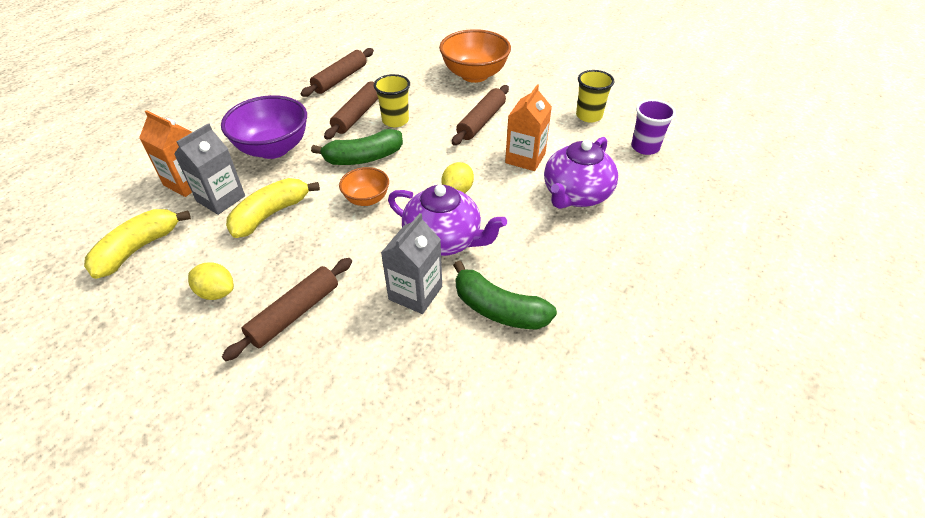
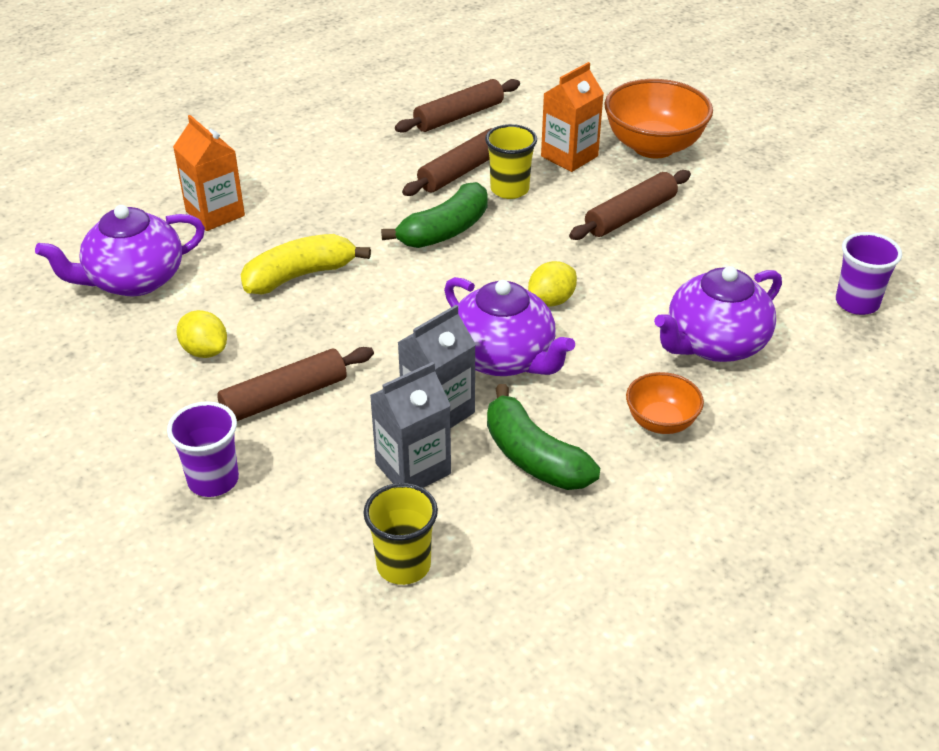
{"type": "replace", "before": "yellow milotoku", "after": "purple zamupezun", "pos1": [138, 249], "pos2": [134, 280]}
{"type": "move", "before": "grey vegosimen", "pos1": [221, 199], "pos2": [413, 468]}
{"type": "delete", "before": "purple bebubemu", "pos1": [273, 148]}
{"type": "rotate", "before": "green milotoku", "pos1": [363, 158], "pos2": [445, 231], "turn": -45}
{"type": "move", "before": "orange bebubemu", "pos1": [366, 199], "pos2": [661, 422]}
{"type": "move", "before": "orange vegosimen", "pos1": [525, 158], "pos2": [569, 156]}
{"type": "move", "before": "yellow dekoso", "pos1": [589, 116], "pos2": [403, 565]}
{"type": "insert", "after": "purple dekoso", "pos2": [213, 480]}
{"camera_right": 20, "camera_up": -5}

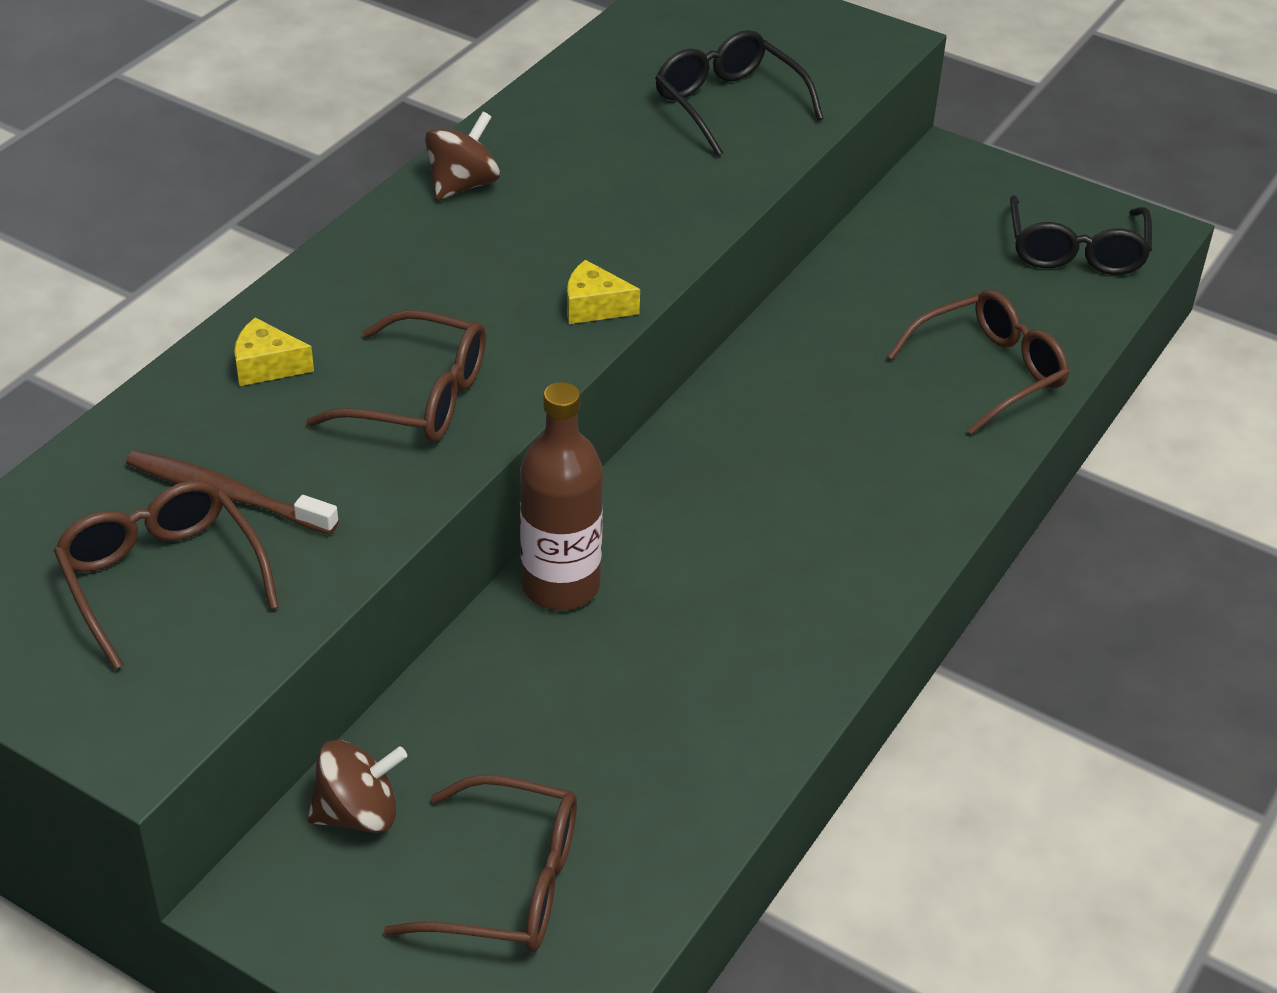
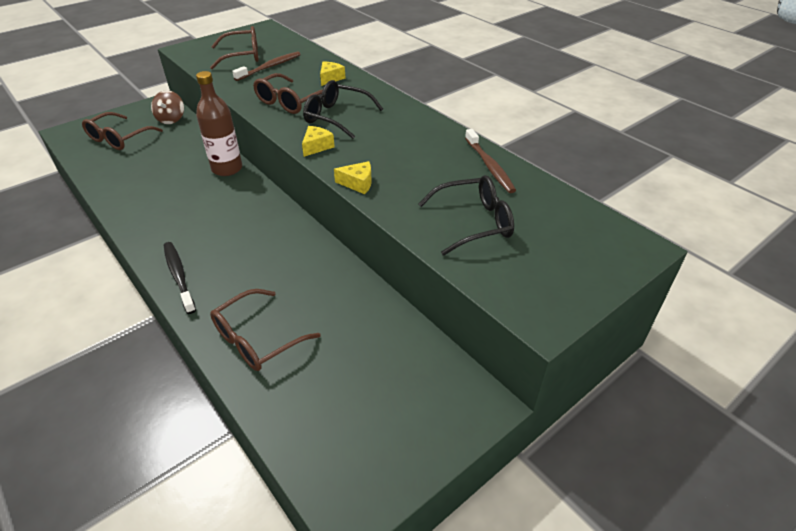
{"type": "delete", "before": "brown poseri", "pos1": [462, 185]}
{"type": "rotate", "before": "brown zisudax", "pos1": [988, 372], "pos2": [258, 339], "turn": 60}
{"type": "move", "before": "black zisudax", "pos1": [1076, 250], "pos2": [337, 117]}
{"type": "insert", "after": "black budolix", "pos2": [179, 276]}
{"type": "insert", "after": "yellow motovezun", "pos2": [358, 183]}
{"type": "insert", "after": "brown budolix", "pos2": [489, 166]}
{"camera_right": 110, "camera_up": 0}

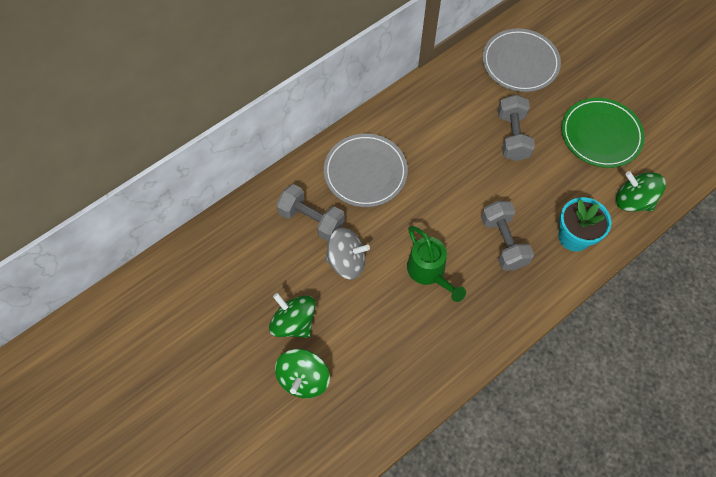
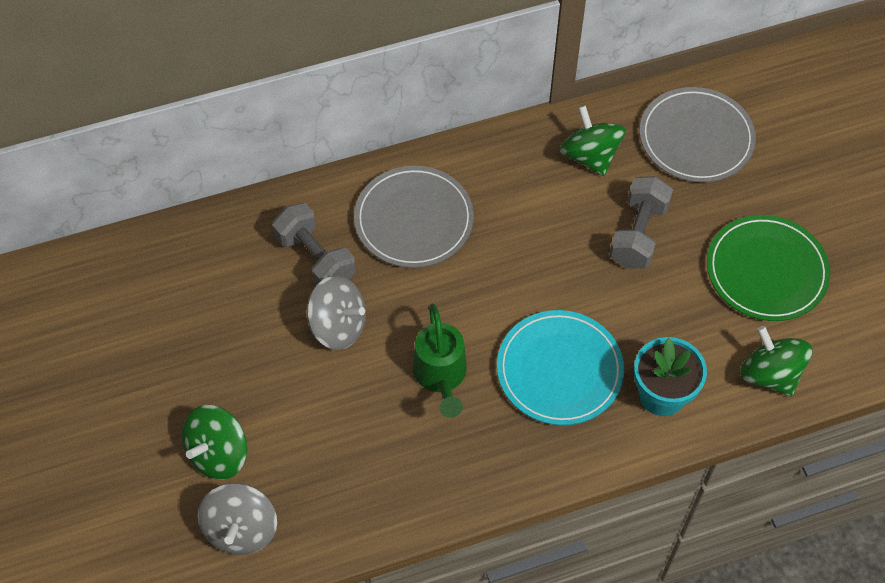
{"type": "move", "before": "green poseri", "pos1": [294, 322], "pos2": [590, 156]}
{"type": "replace", "before": "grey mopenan", "after": "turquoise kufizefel", "pos1": [503, 242], "pos2": [559, 370]}
{"type": "insert", "after": "grey poseri", "pos2": [241, 529]}
{"camera_right": 20, "camera_up": -5}

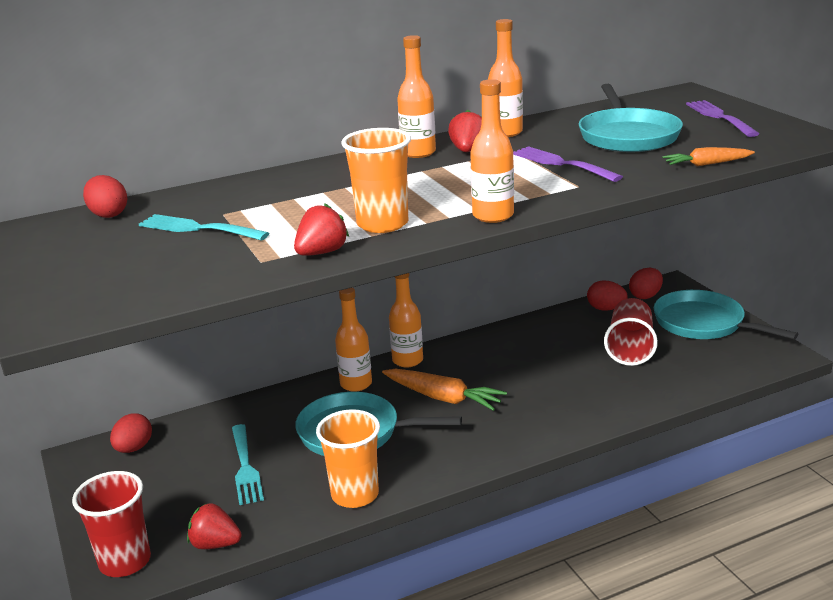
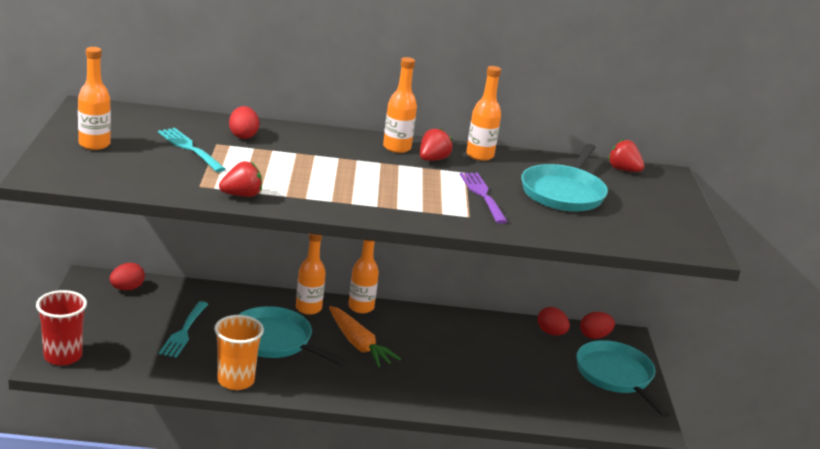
{"type": "move", "before": "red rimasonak", "pos1": [108, 214], "pos2": [243, 136]}
{"type": "move", "before": "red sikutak", "pos1": [215, 544], "pos2": [623, 170]}
{"type": "delete", "before": "orange dekoso", "pos1": [382, 224]}
{"type": "move", "before": "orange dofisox", "pos1": [493, 216], "pos2": [94, 144]}
{"type": "delete", "before": "red dekoso", "pos1": [630, 348]}
{"type": "delete", "before": "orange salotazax", "pos1": [706, 164]}
{"type": "delete", "before": "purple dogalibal", "pos1": [719, 117]}
{"camera_right": 20, "camera_up": 0}

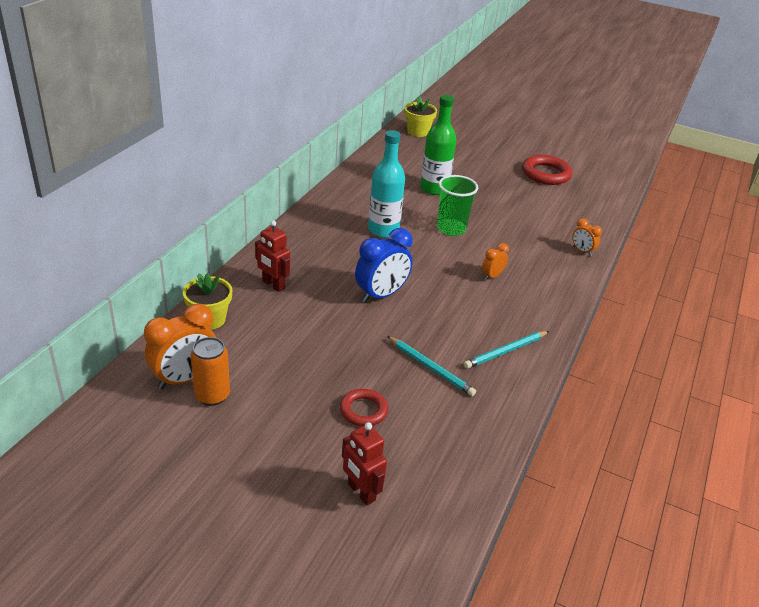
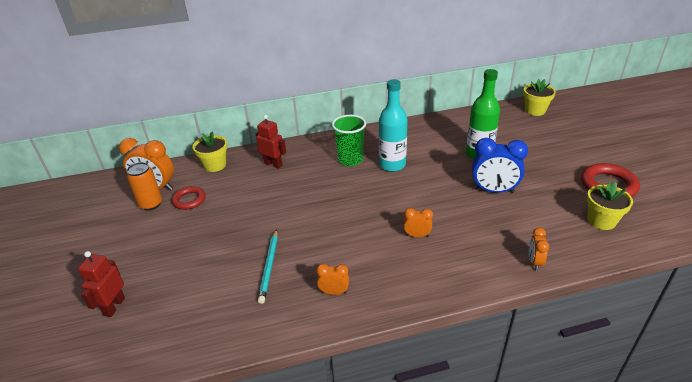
{"type": "rotate", "before": "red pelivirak", "pos1": [273, 285], "pos2": [273, 164], "turn": 120}
{"type": "move", "before": "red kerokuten", "pos1": [363, 410], "pos2": [189, 200]}
{"type": "move", "before": "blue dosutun", "pos1": [381, 295], "pos2": [493, 190]}
{"type": "move", "before": "green dekoso", "pos1": [451, 229], "pos2": [350, 160]}
{"type": "replace", "before": "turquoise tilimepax", "after": "orange dosutun", "pos1": [506, 351], "pos2": [334, 292]}
{"type": "insert", "after": "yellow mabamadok", "pos2": [601, 221]}
{"camera_right": 55, "camera_up": 0}

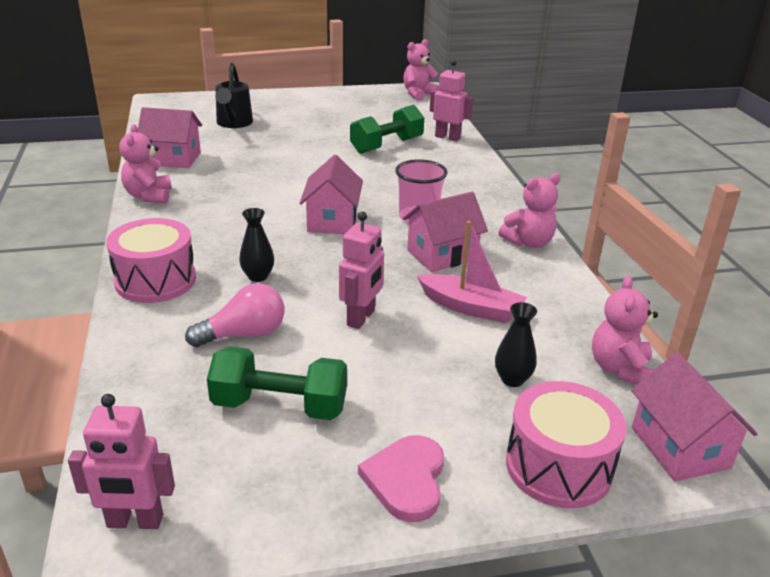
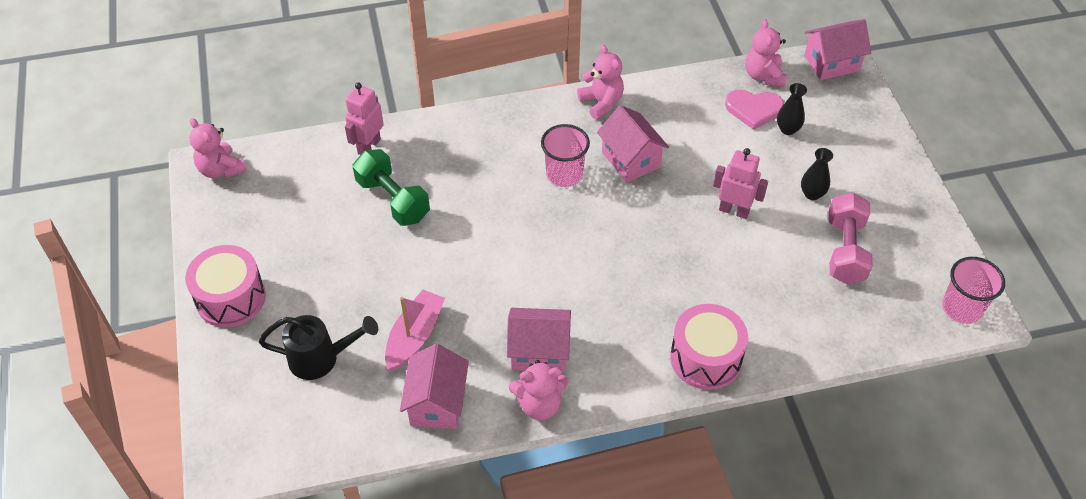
{"type": "replace", "before": "pink pelivirak", "after": "pink dekoso", "pos1": [135, 522], "pos2": [961, 308]}
{"type": "delete", "before": "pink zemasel", "pos1": [244, 334]}
{"type": "recolor", "before": "green mopenan", "after": "pink mopenan", "pos1": [280, 406], "pos2": [845, 250]}
{"type": "move", "before": "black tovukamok", "pos1": [258, 276], "pos2": [812, 194]}
{"type": "move", "before": "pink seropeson", "pos1": [332, 221], "pos2": [539, 351]}
{"type": "move", "before": "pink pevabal", "pos1": [406, 480], "pos2": [753, 109]}
{"type": "move", "before": "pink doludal", "pos1": [471, 307], "pos2": [414, 336]}
{"type": "move", "before": "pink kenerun", "pos1": [558, 466], "pos2": [231, 298]}
{"type": "rotate", "before": "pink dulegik", "pos1": [619, 368], "pos2": [763, 76], "turn": 75}
{"camera_right": -90, "camera_up": 20}

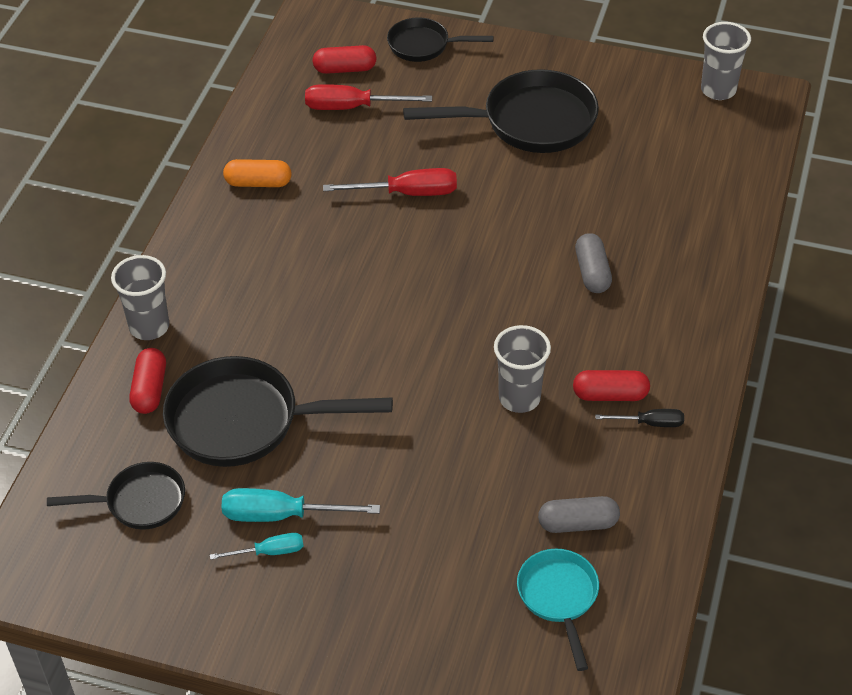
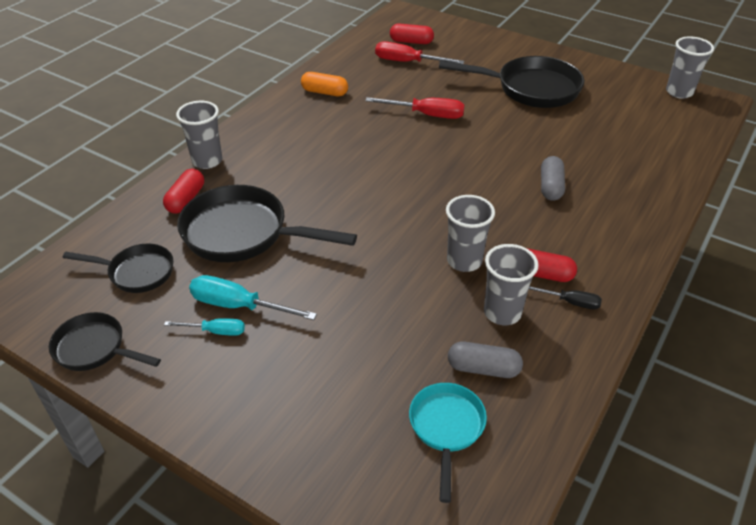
{"type": "move", "before": "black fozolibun", "pos1": [423, 45], "pos2": [95, 348]}
{"type": "insert", "after": "grey dekoso", "pos2": [502, 313]}
{"camera_right": 15, "camera_up": -5}

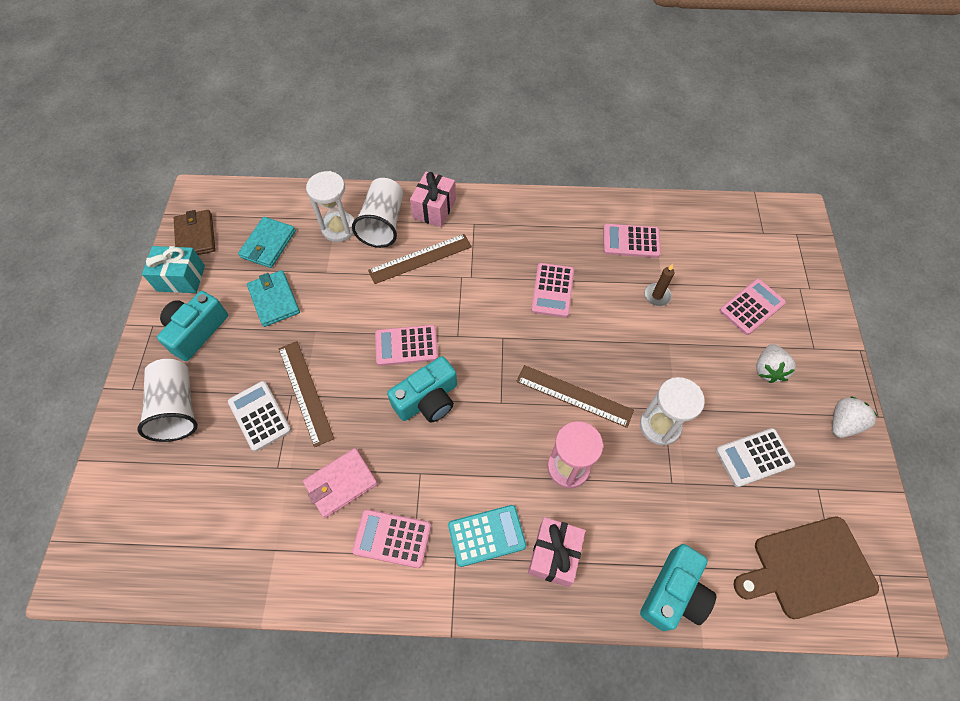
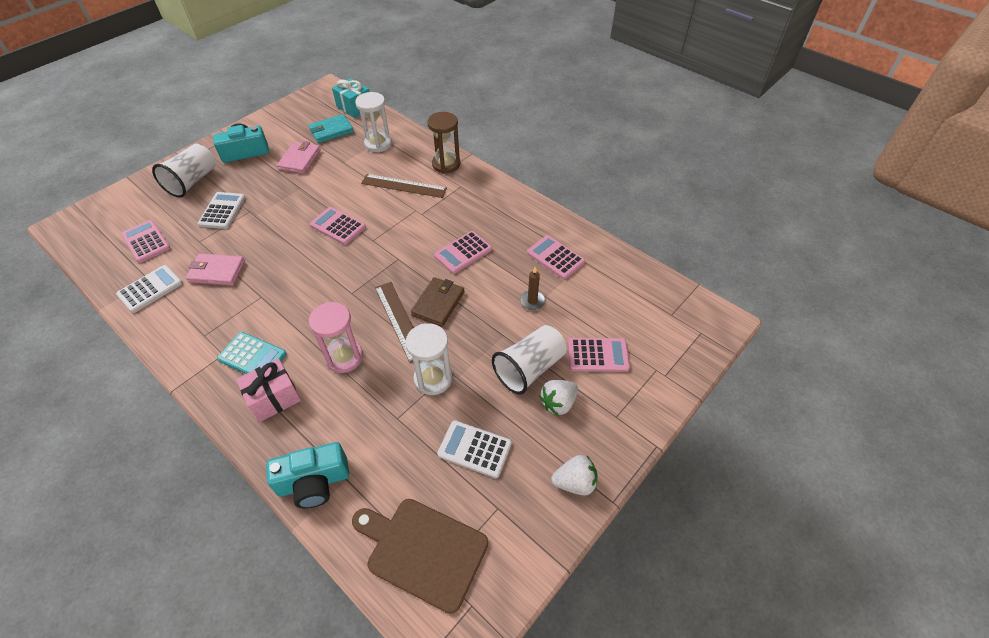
{"type": "move", "before": "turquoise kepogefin", "pos1": [181, 278], "pos2": [354, 107]}
{"type": "move", "before": "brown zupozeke", "pos1": [195, 236], "pos2": [438, 303]}
{"type": "recolor", "before": "turquoise zupozeke", "after": "pink zupozeke", "pos1": [274, 300], "pos2": [300, 160]}
{"type": "delete", "before": "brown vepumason", "pos1": [305, 392]}
{"type": "move", "before": "white dekoso", "pos1": [383, 223], "pos2": [529, 368]}
{"type": "move", "before": "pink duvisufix", "pos1": [392, 538], "pos2": [146, 241]}
{"type": "delete", "before": "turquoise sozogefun", "pos1": [427, 399]}
{"type": "replace", "before": "pink kepogefin", "after": "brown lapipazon", "pos1": [434, 209], "pos2": [446, 164]}
{"type": "insert", "after": "white duvisufix", "pos2": [150, 289]}
{"camera_right": 40, "camera_up": -10}

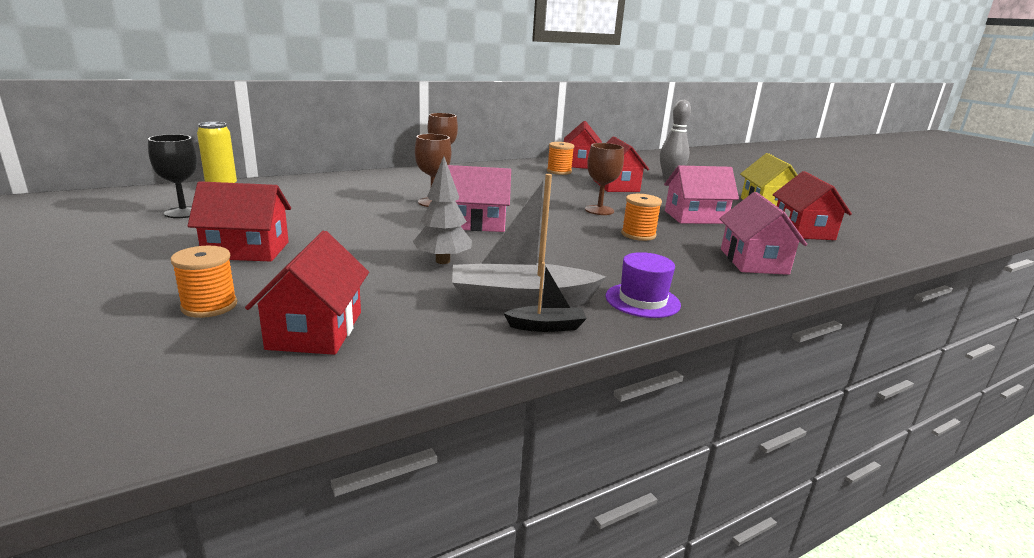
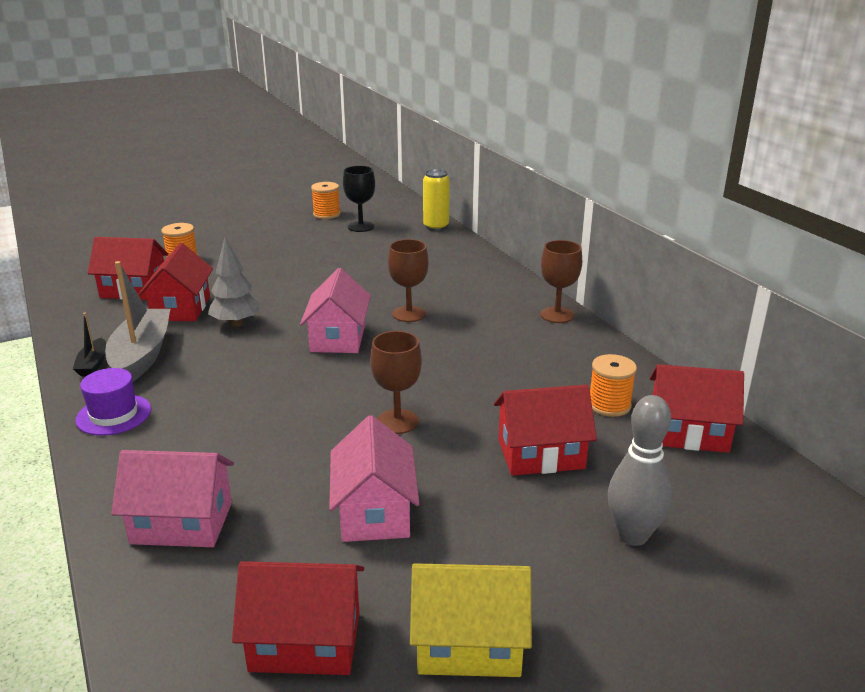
{"type": "move", "before": "red seropeson", "pos1": [247, 250], "pos2": [181, 308]}
{"type": "move", "before": "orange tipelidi", "pos1": [638, 235], "pos2": [326, 214]}
{"camera_right": 95, "camera_up": 5}

